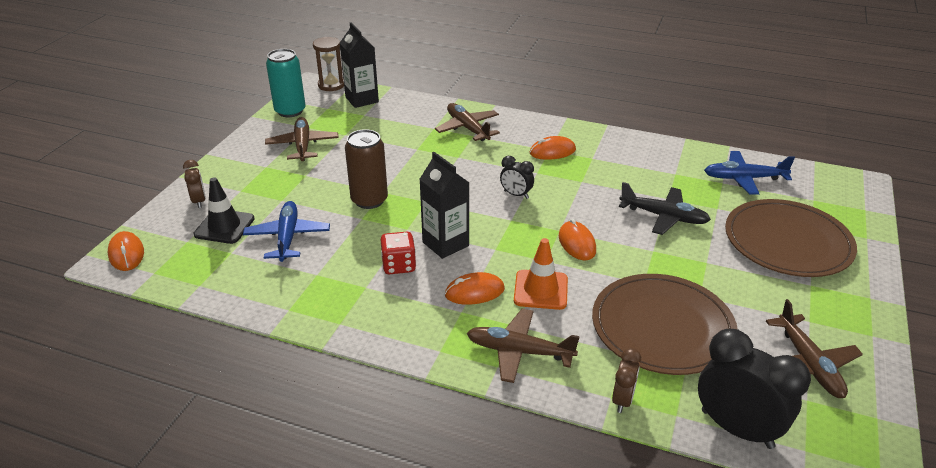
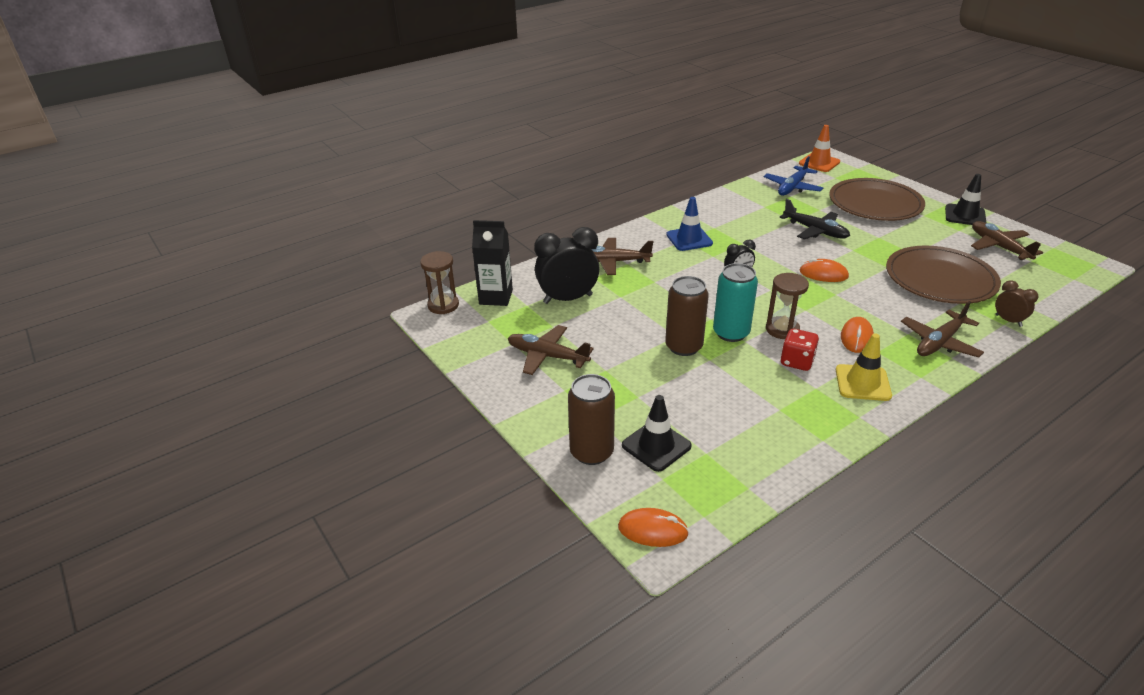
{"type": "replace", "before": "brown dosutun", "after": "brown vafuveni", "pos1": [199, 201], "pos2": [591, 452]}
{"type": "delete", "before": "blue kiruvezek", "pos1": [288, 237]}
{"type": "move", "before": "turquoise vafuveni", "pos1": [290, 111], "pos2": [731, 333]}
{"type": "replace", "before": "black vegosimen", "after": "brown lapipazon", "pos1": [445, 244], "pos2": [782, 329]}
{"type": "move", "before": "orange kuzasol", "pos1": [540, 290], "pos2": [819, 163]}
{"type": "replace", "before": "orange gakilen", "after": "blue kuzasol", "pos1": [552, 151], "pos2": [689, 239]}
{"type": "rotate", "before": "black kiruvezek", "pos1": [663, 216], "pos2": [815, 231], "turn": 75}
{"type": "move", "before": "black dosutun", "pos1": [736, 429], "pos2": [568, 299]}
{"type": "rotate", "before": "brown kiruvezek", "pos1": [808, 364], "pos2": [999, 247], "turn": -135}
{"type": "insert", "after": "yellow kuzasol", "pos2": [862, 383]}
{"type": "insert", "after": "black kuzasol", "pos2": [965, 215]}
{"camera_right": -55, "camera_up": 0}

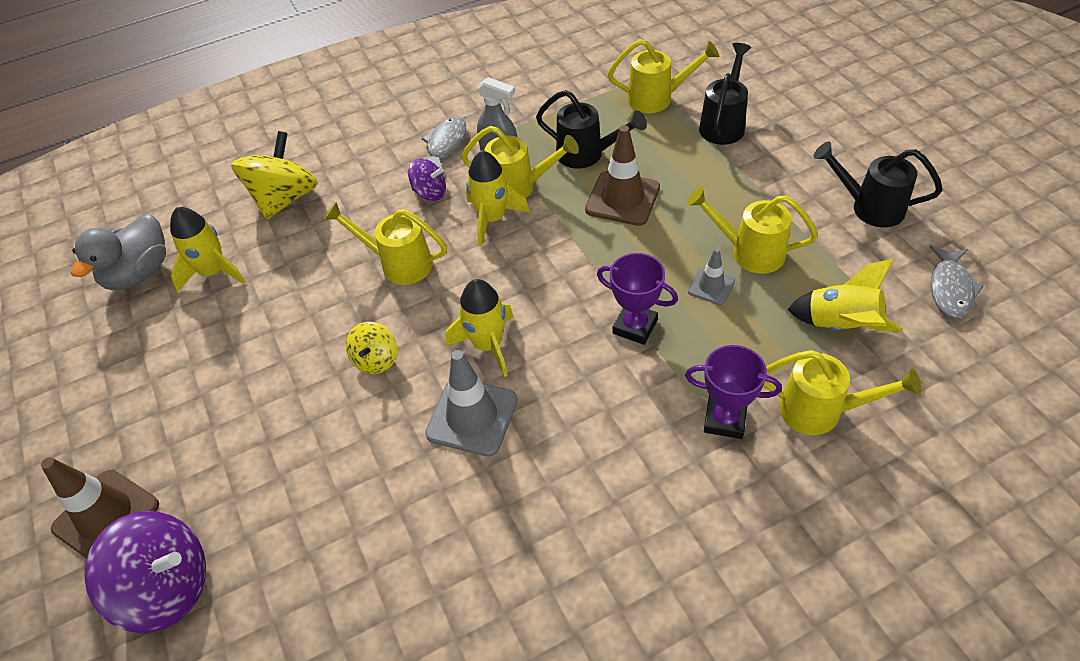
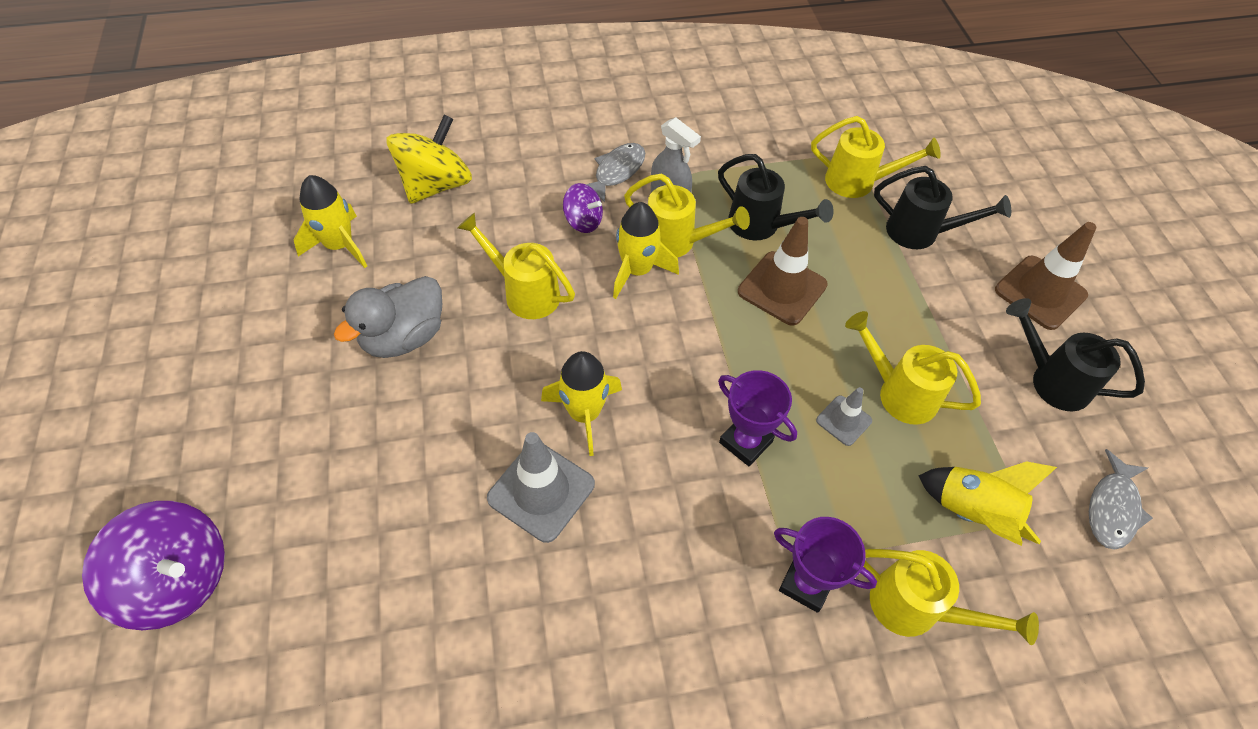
{"type": "move", "before": "brown kuzasol", "pos1": [106, 517], "pos2": [1040, 292]}
{"type": "move", "before": "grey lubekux", "pos1": [139, 273], "pos2": [404, 337]}
{"type": "delete", "before": "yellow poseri", "pos1": [376, 360]}
{"type": "rotate", "before": "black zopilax", "pos1": [723, 124], "pos2": [920, 233], "turn": 75}
{"camera_right": 10, "camera_up": 5}

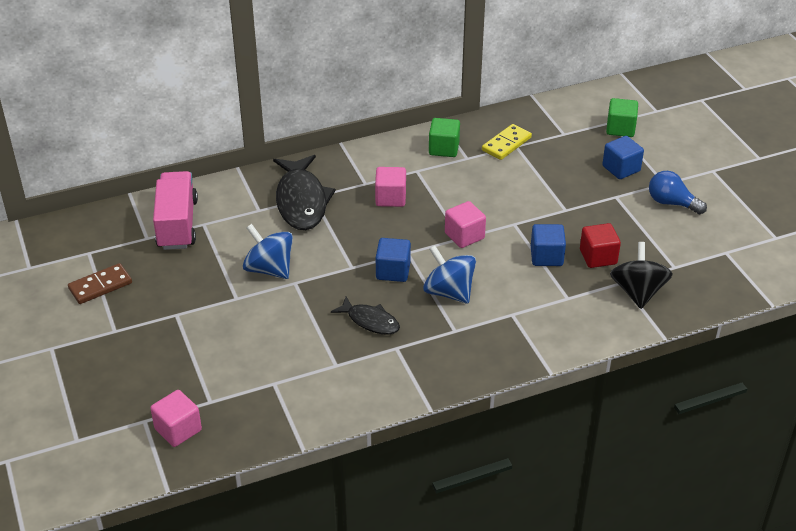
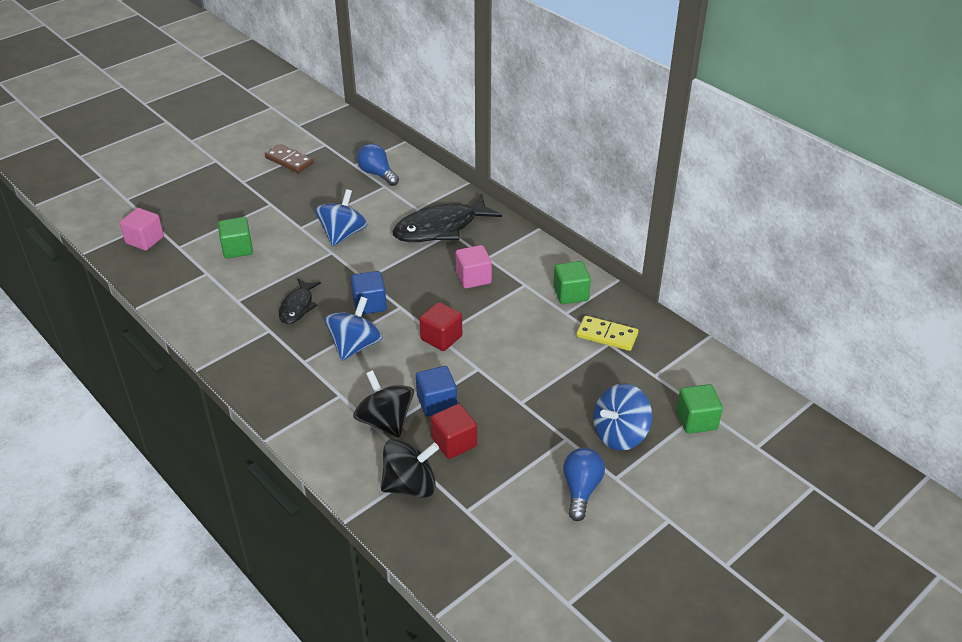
{"type": "replace", "before": "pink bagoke", "after": "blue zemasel", "pos1": [177, 224], "pos2": [377, 174]}
{"type": "recolor", "before": "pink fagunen", "after": "red fagunen", "pos1": [464, 236], "pos2": [441, 338]}
{"type": "replace", "before": "blue fagunen", "after": "blue poseri", "pos1": [621, 169], "pos2": [620, 434]}
{"type": "insert", "after": "green fagunen", "pos2": [237, 249]}
{"type": "insert", "after": "black poseri", "pos2": [385, 421]}
{"camera_right": 70, "camera_up": 0}

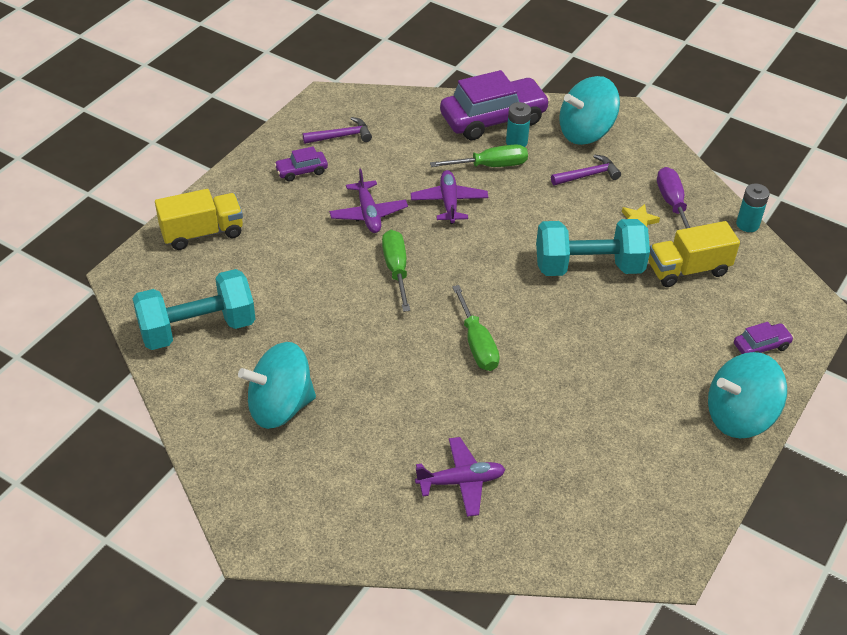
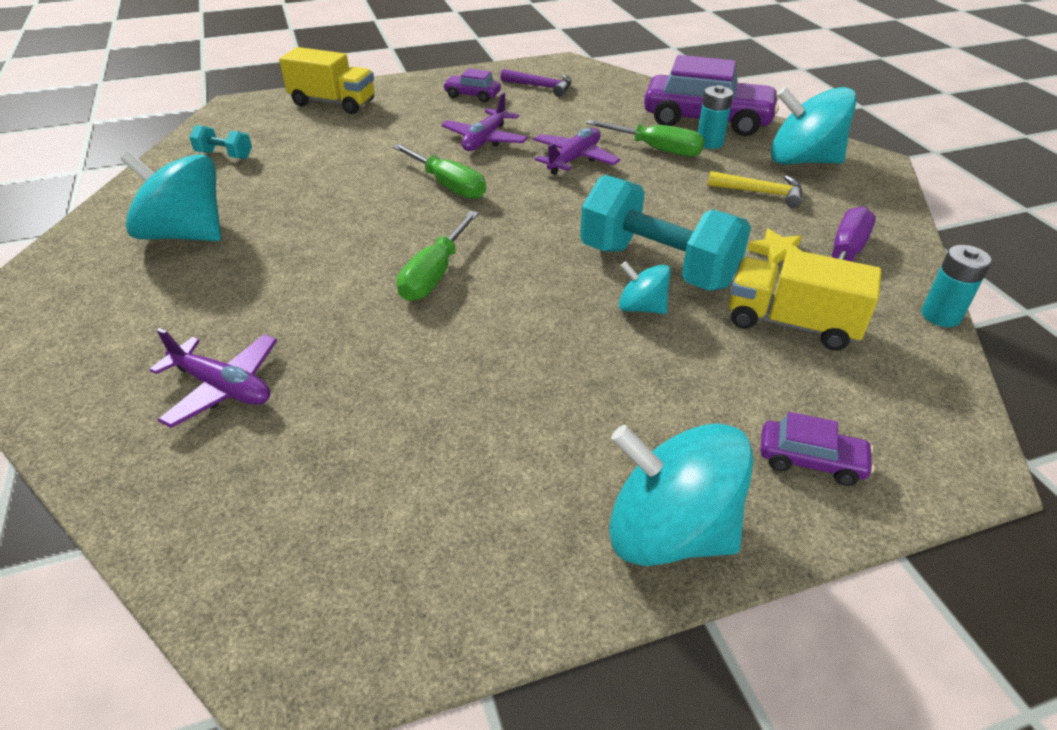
{"type": "resize", "before": "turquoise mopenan", "pos1": [197, 328], "pos2": [225, 155], "scale": 0.45}
{"type": "rotate", "before": "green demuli", "pos1": [396, 270], "pos2": [448, 185], "turn": 105}
{"type": "recolor", "before": "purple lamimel", "after": "yellow lamimel", "pos1": [588, 175], "pos2": [761, 193]}
{"type": "insert", "after": "turquoise poseri", "pos2": [641, 307]}
{"camera_right": 40, "camera_up": -5}

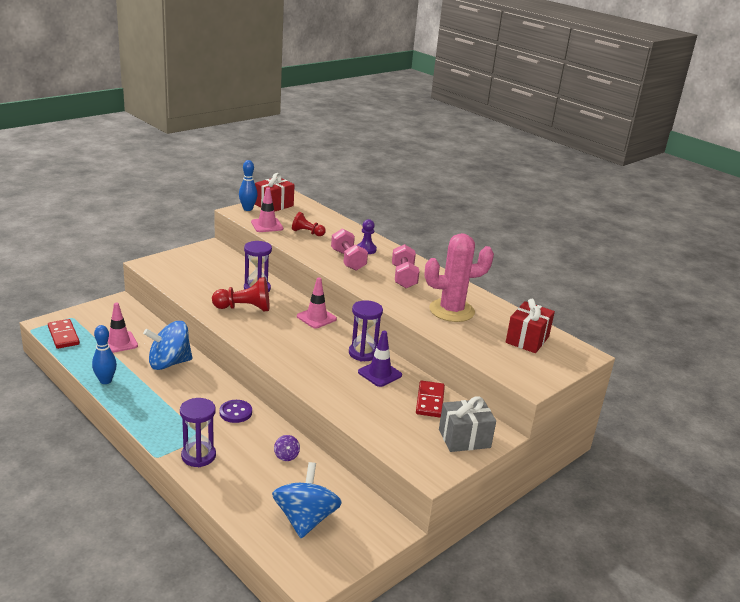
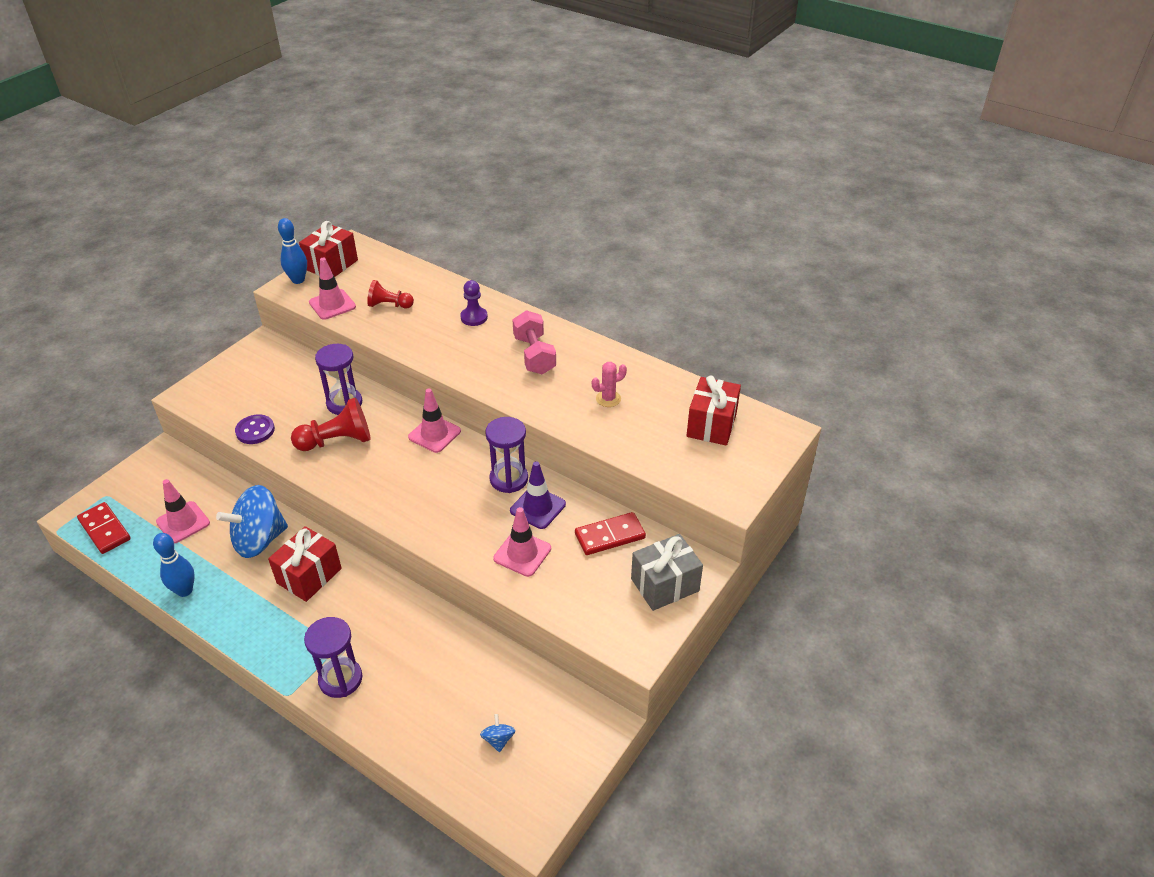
{"type": "move", "before": "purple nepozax", "pos1": [235, 412], "pos2": [255, 431]}
{"type": "resize", "before": "blue poseri", "pos1": [305, 519], "pos2": [498, 739], "scale": 0.41}
{"type": "delete", "before": "purple poseri", "pos1": [286, 455]}
{"type": "delete", "before": "pink mopenan", "pos1": [348, 260]}
{"type": "rotate", "before": "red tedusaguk", "pos1": [430, 401], "pos2": [610, 536], "turn": 75}
{"type": "resize", "before": "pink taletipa", "pos1": [451, 310], "pos2": [608, 399], "scale": 0.43}
{"type": "insert", "after": "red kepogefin", "pos2": [309, 576]}
{"type": "insert", "after": "pink kuzasol", "pos2": [522, 553]}
{"camera_right": -10, "camera_up": 15}

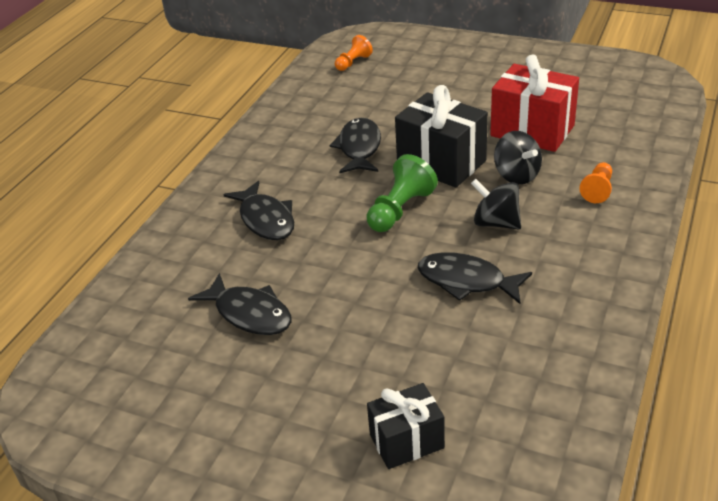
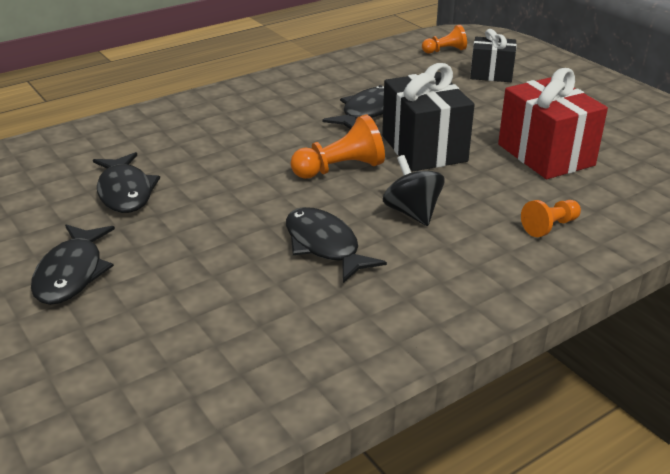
{"type": "move", "before": "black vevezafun", "pos1": [266, 219], "pos2": [72, 273]}
{"type": "recolor", "before": "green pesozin", "after": "orange pesozin", "pos1": [400, 210], "pos2": [340, 169]}
{"type": "move", "before": "black kepogefin", "pos1": [406, 441], "pos2": [491, 74]}
{"type": "delete", "before": "black poseri", "pos1": [516, 175]}
{"camera_right": 30, "camera_up": -5}

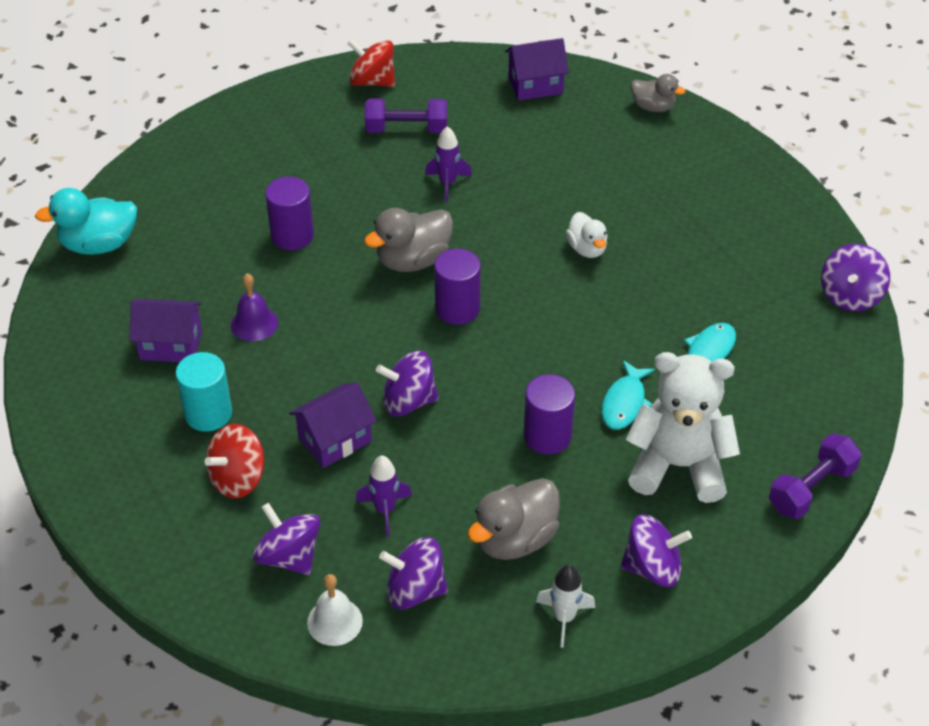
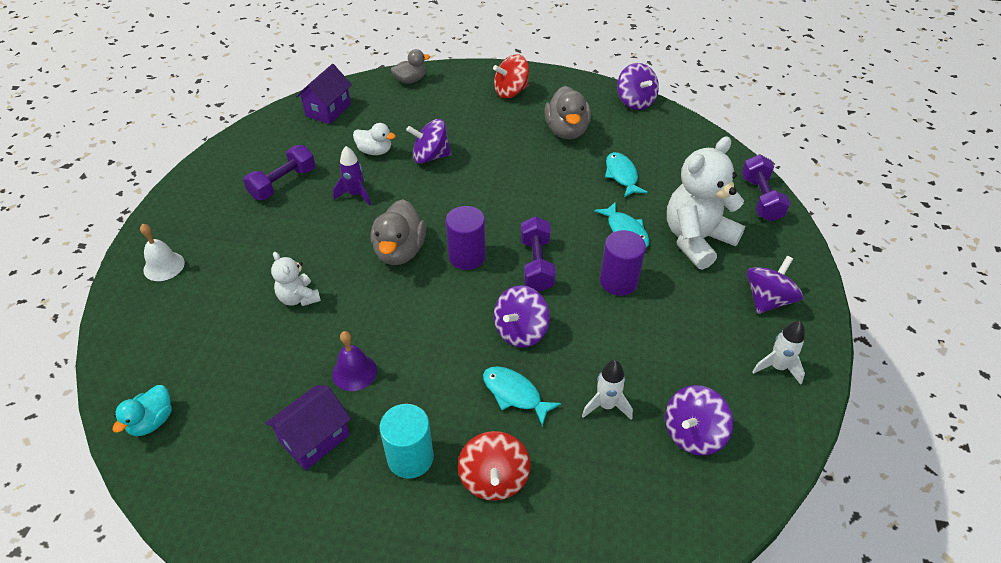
{"type": "resize", "before": "turquoise lubekux", "pos1": [99, 244], "pos2": [152, 421], "scale": 0.63}
{"type": "move", "before": "purple poseri", "pos1": [289, 556], "pos2": [430, 156]}
{"type": "replace", "before": "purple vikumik", "after": "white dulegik", "pos1": [292, 235], "pos2": [299, 298]}
{"type": "replace", "before": "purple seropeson", "after": "turquoise vevezafun", "pos1": [335, 440], "pos2": [515, 394]}
{"type": "move", "before": "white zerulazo", "pos1": [334, 621], "pos2": [164, 266]}
{"type": "move", "before": "red poseri", "pos1": [372, 81], "pos2": [511, 91]}
{"type": "recolor", "before": "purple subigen", "after": "white subigen", "pos1": [385, 510], "pos2": [606, 405]}
{"type": "move", "before": "grey lubekux", "pos1": [515, 539], "pos2": [566, 131]}
{"type": "move", "before": "white lubekux", "pos1": [586, 249], "pos2": [375, 151]}
{"type": "insert", "after": "purple mopenan", "pos2": [536, 264]}
{"camera_right": -50, "camera_up": 0}

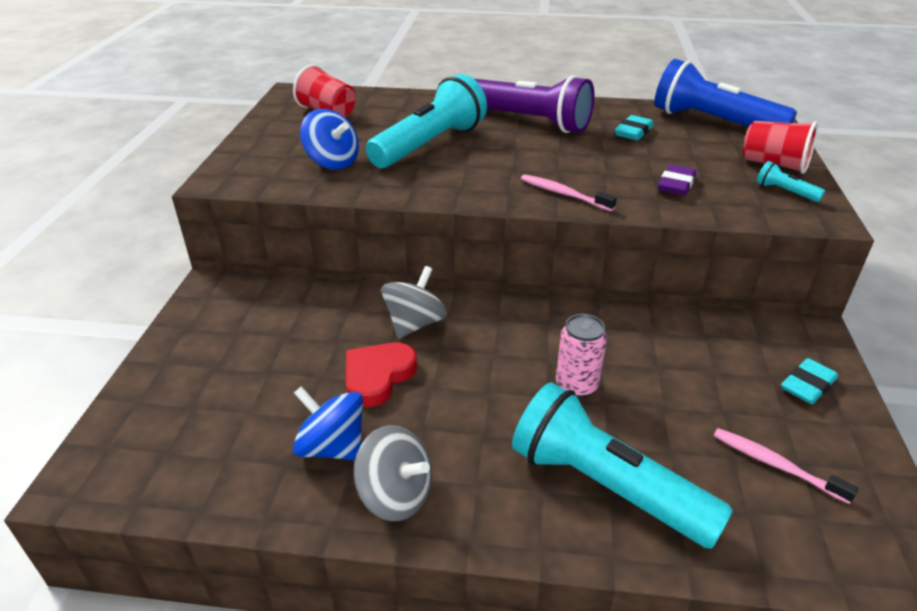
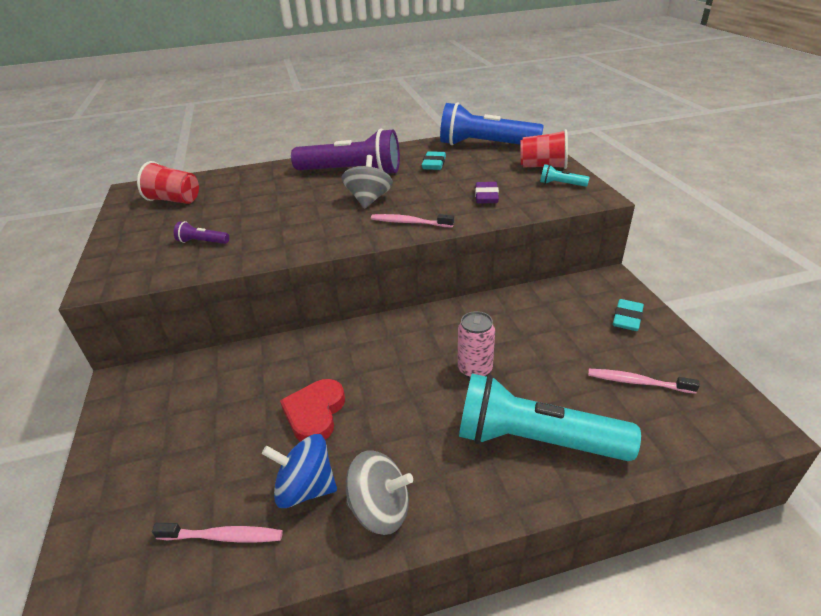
{"type": "replace", "before": "blue poseri", "after": "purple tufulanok", "pos1": [332, 162], "pos2": [202, 242]}
{"type": "delete", "before": "turquoise tufulanok", "pos1": [430, 145]}
{"type": "move", "before": "grey poseri", "pos1": [415, 323], "pos2": [369, 200]}
{"type": "insert", "after": "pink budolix", "pos2": [223, 536]}
{"camera_right": -20, "camera_up": 0}

